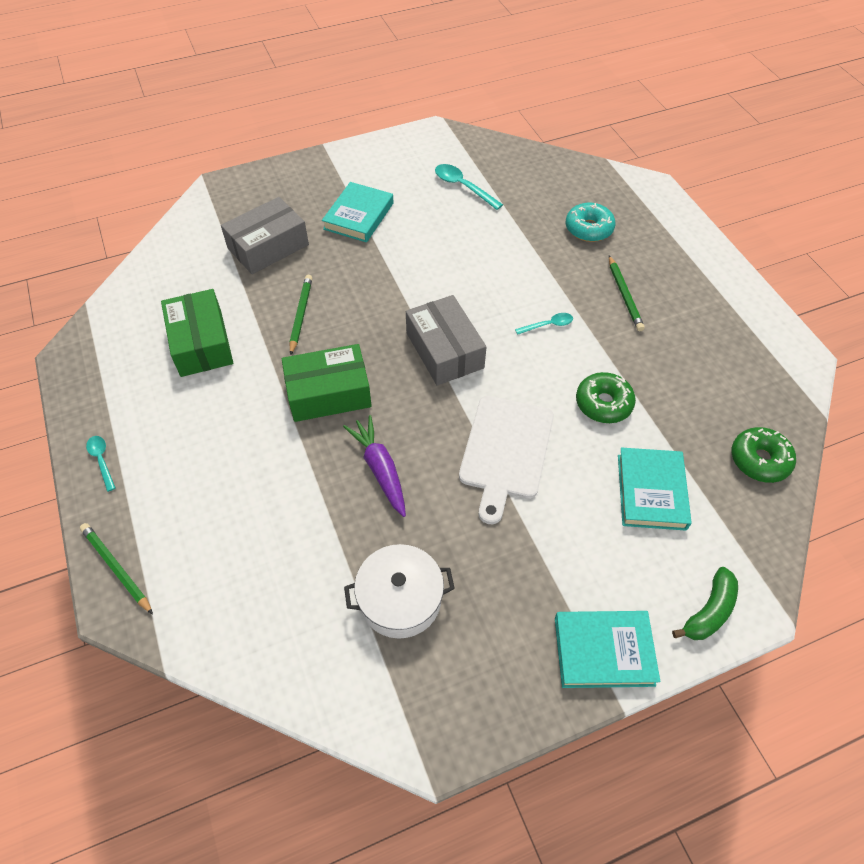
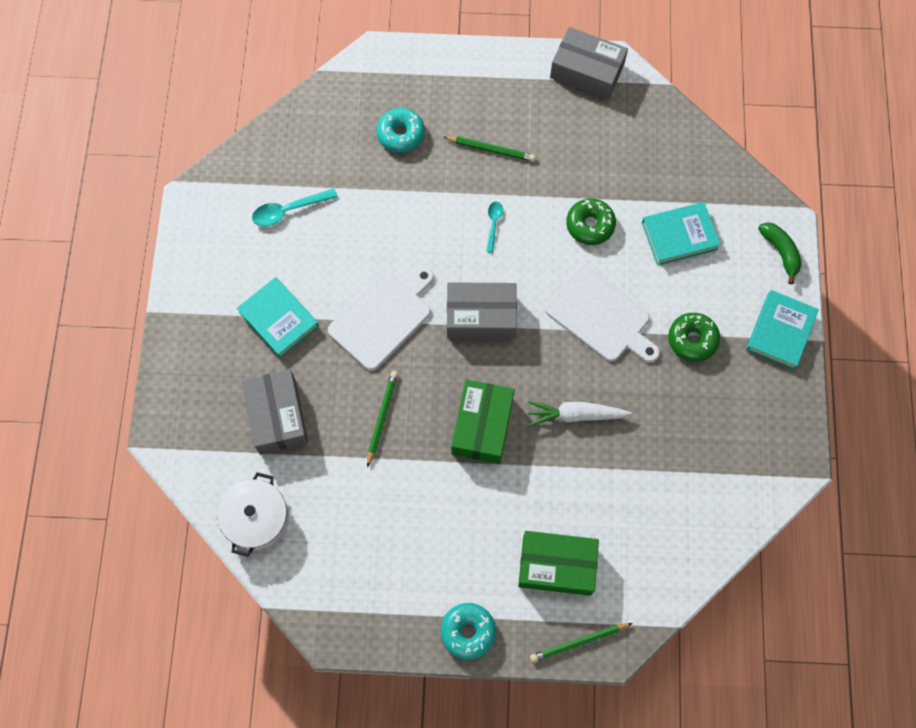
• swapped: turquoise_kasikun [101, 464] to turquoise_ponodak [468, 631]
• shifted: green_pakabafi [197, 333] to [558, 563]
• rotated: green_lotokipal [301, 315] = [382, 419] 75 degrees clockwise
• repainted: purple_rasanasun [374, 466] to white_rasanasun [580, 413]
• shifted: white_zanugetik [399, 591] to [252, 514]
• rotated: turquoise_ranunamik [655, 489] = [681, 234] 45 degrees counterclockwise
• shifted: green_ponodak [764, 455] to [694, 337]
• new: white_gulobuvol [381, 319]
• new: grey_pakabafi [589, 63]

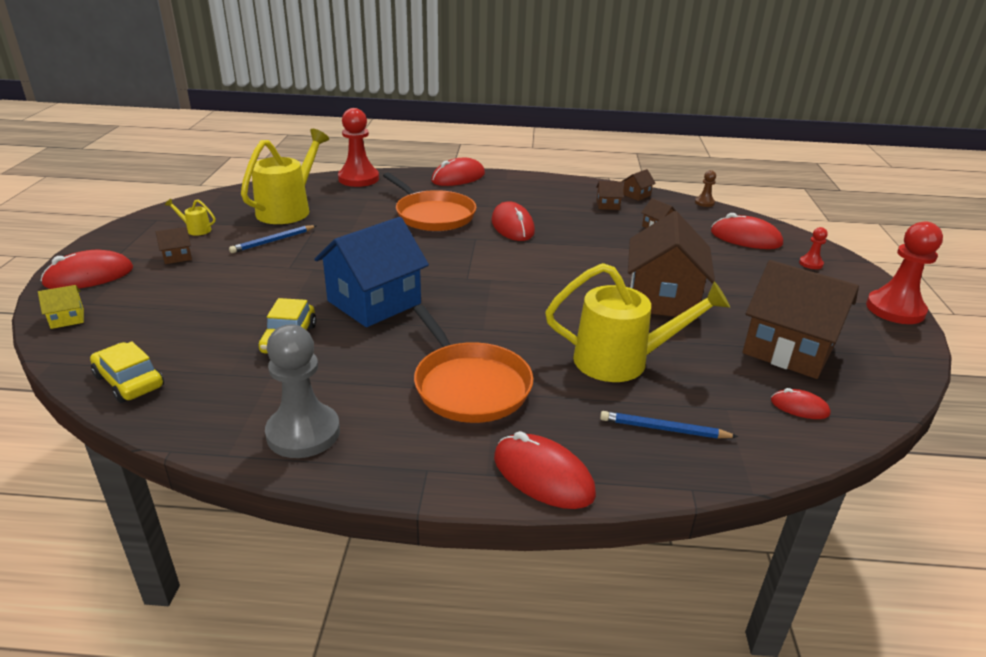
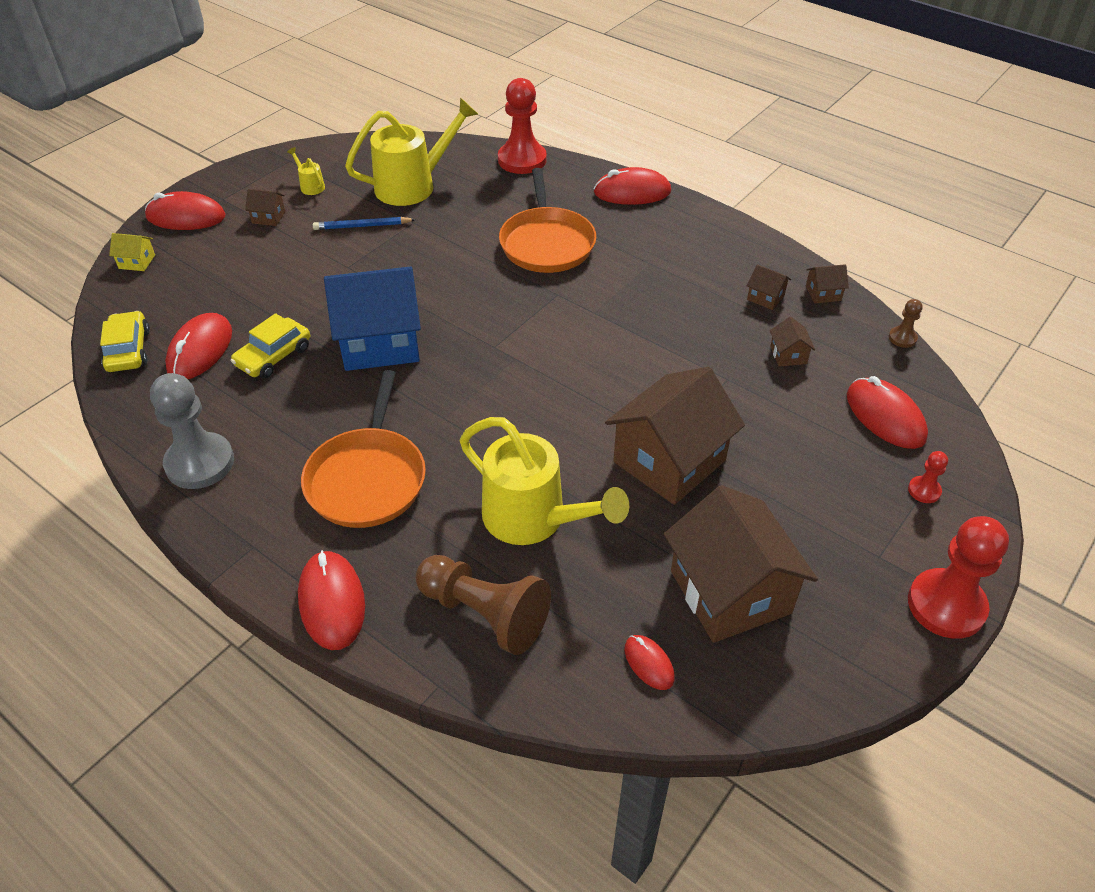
• shifted: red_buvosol [513, 221] to [198, 346]
• swapped: blue_lotokipal [669, 425] to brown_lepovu [483, 605]

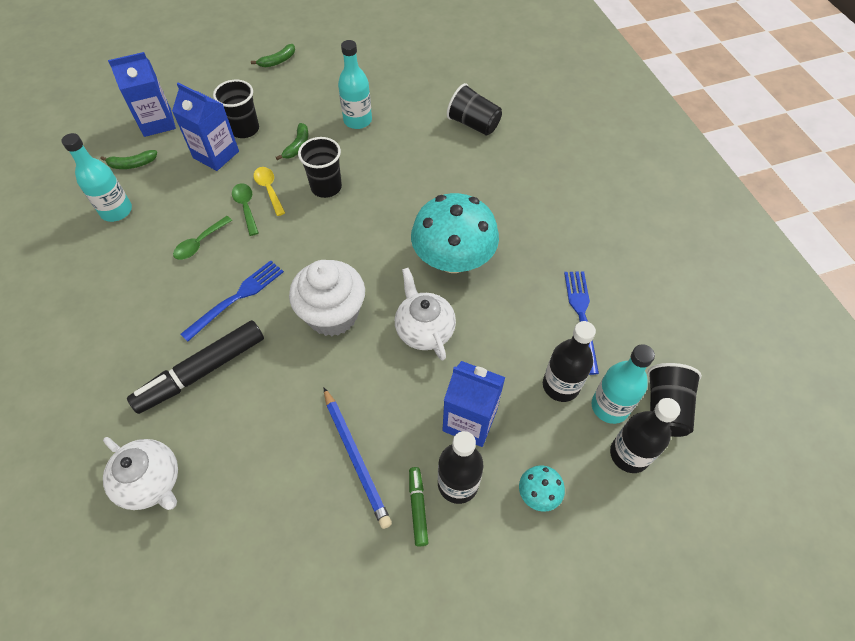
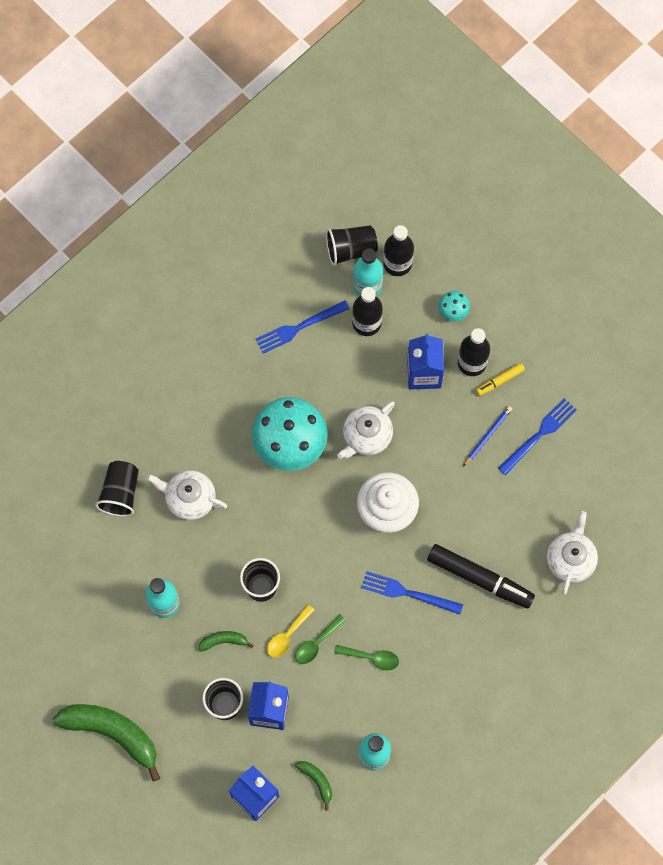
• scaled: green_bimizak [273, 55] = [106, 743] x2.18
• scaled: blue_lotokipal [358, 458] = [487, 436] x0.66
• repainted: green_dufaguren [418, 506] to yellow_dufaguren [500, 379]
• new: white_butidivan [187, 495]
• new: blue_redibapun [537, 436]

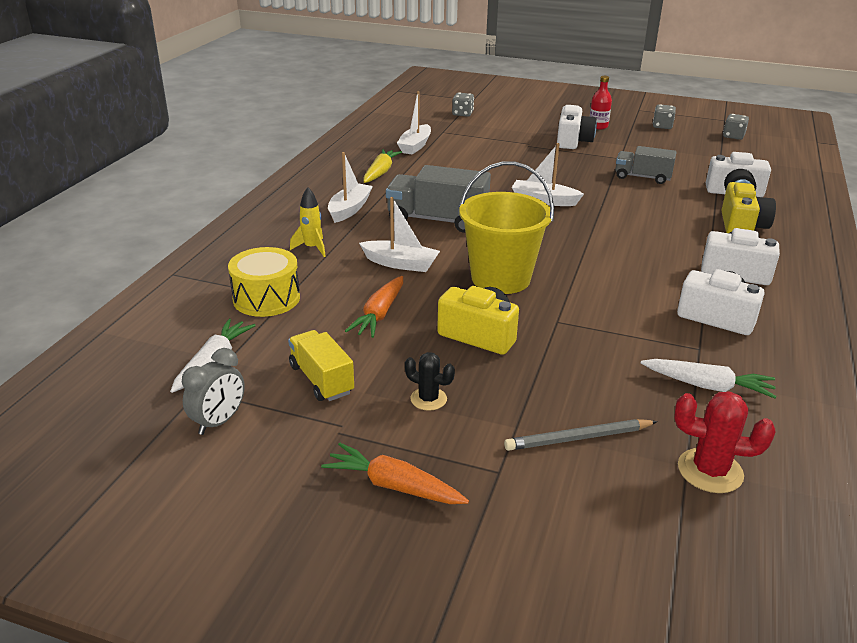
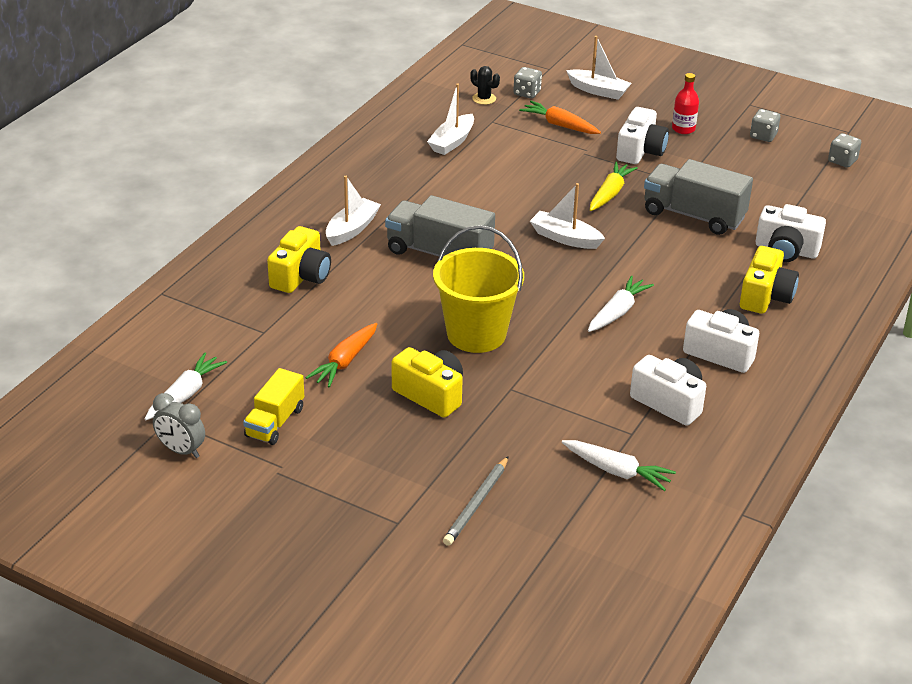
• rotated: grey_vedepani [213, 391] = [179, 425] 75 degrees clockwise
• gone: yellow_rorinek [264, 282]
• rotated: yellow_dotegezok [321, 365] = [273, 406] 135 degrees counterclockwise
• swapped: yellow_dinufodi [308, 222] to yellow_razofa [299, 259]
• shifted: orange_rasanasun [395, 473] to [560, 117]
• shifted: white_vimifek [399, 234] to [599, 68]
• shifted: yellow_rasanasun [383, 166] to [614, 186]
• shifted: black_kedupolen [430, 381] to [485, 85]
• rotated: grey_lotokipal [581, 435] = [476, 501] 60 degrees counterclockwise
• scaled: grey_dotegezok [646, 165] = [698, 197] x1.57
• gone: red_kedupolen [724, 442]
• new: white_rasanasun [621, 303]

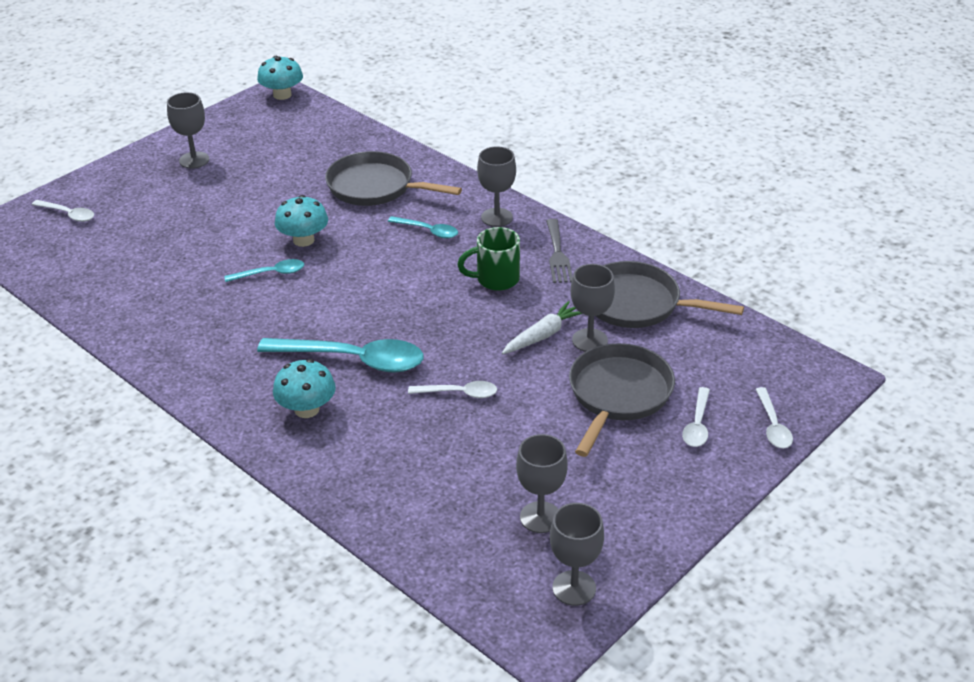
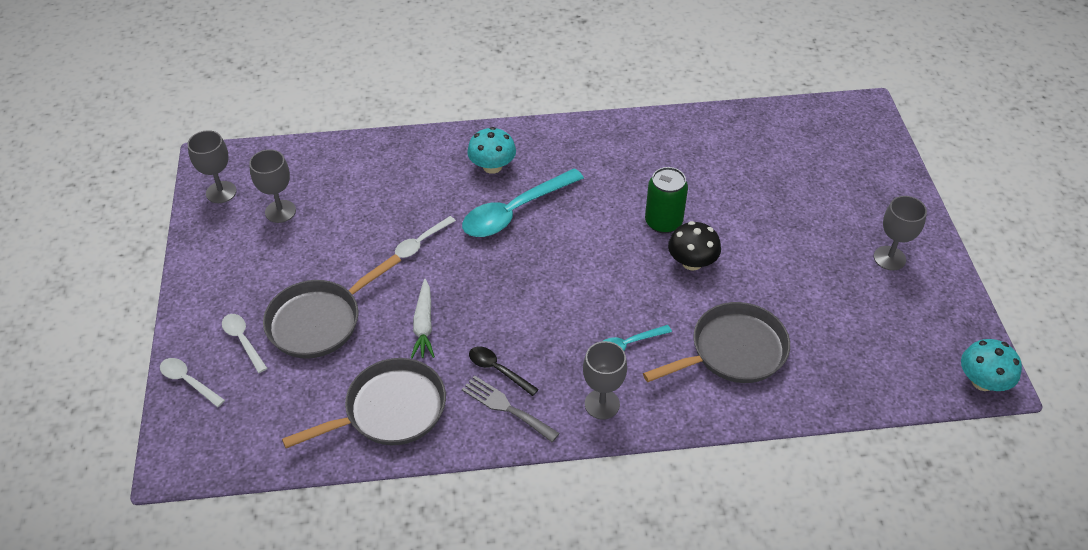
• gone: white_kasikun [63, 211]
• swapped: turquoise_kasikun [264, 270] to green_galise [666, 200]
• repainted: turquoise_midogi [301, 221] to black_midogi [694, 246]
• gone: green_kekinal [488, 259]
• rotated: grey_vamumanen [622, 400] = [332, 306] 75 degrees clockwise
• gone: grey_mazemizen [593, 308]
• new: black_kasikun [504, 371]

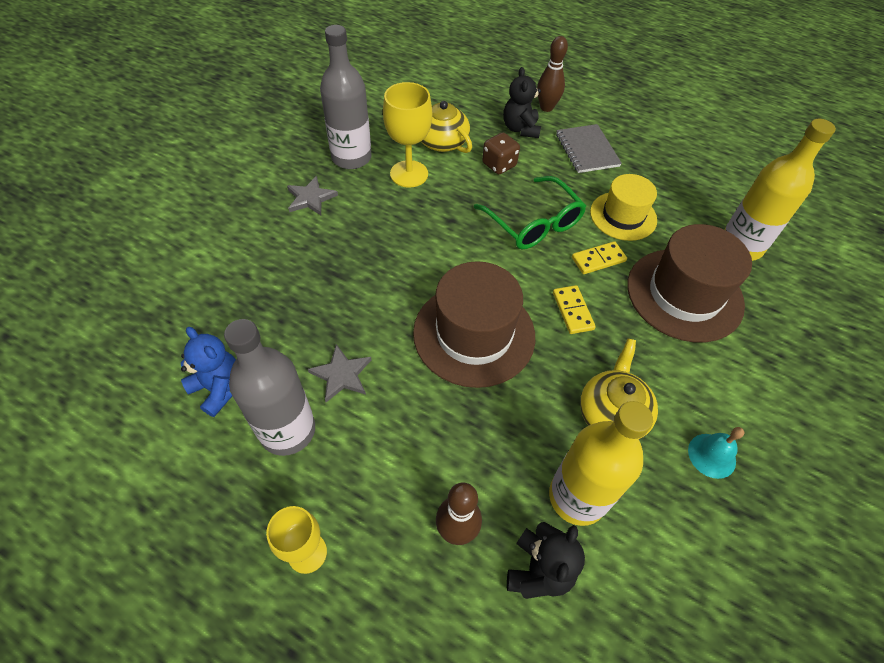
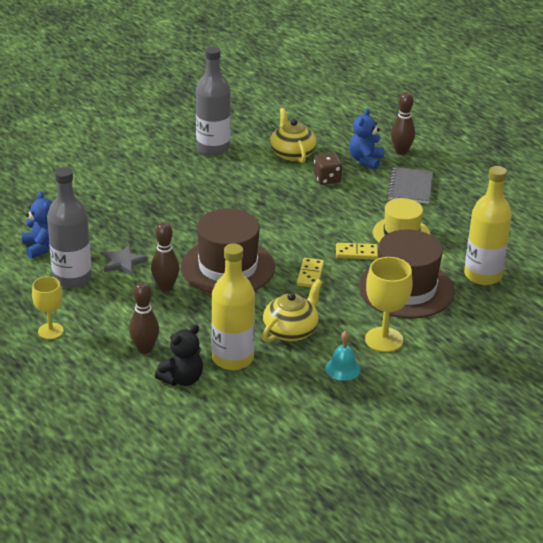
• gone: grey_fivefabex [312, 195]
• shifted: yellow_mazemizen [407, 135] to [389, 304]
• gone: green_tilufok [530, 212]
• repainted: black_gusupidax [522, 102] to blue_gusupidax [366, 139]
• new: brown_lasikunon [165, 257]

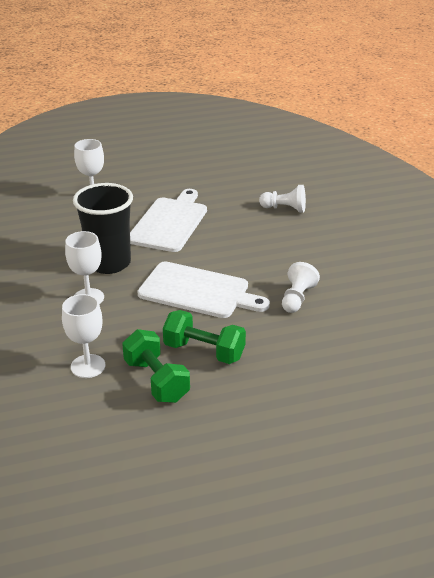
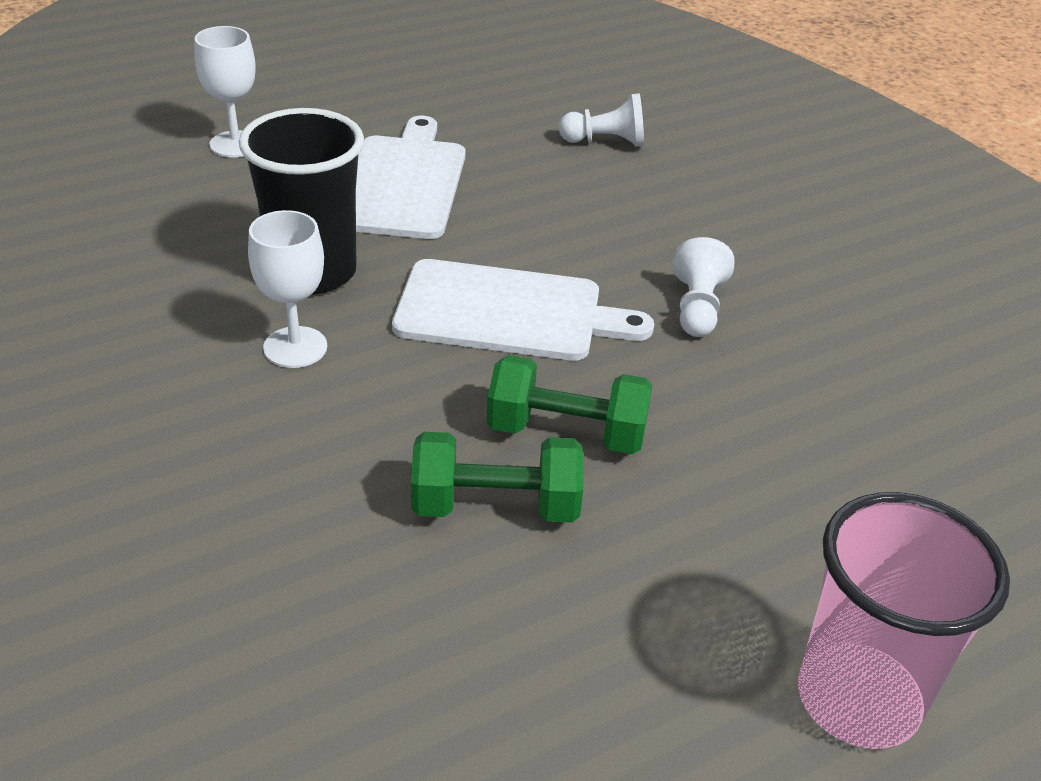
• gone: white_mazemizen [83, 336]
• rotated: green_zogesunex [156, 366] = [497, 477] 45 degrees counterclockwise
• new: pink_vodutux [904, 620]

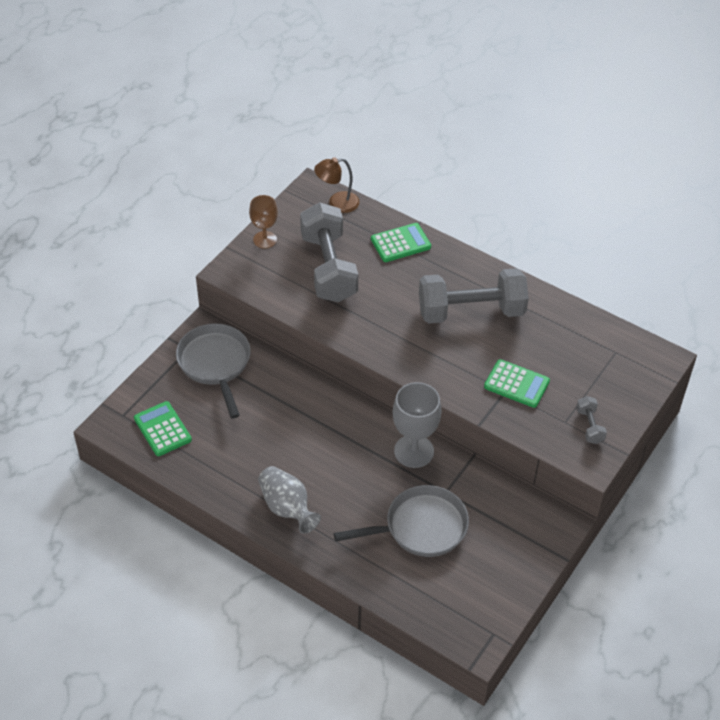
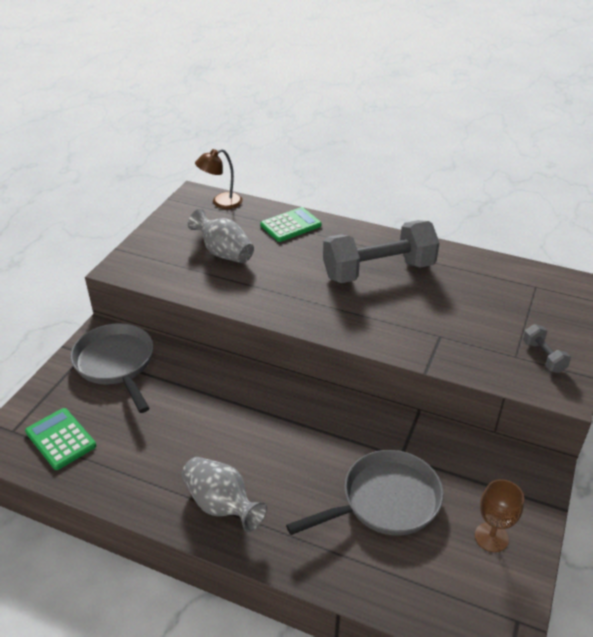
• shifted: brown_mazemizen [263, 222] to [499, 515]
• swapped: grey_zogesunex [329, 252] to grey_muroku [221, 236]
• gone: grey_mazemizen [417, 425]
• gone: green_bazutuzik [517, 383]

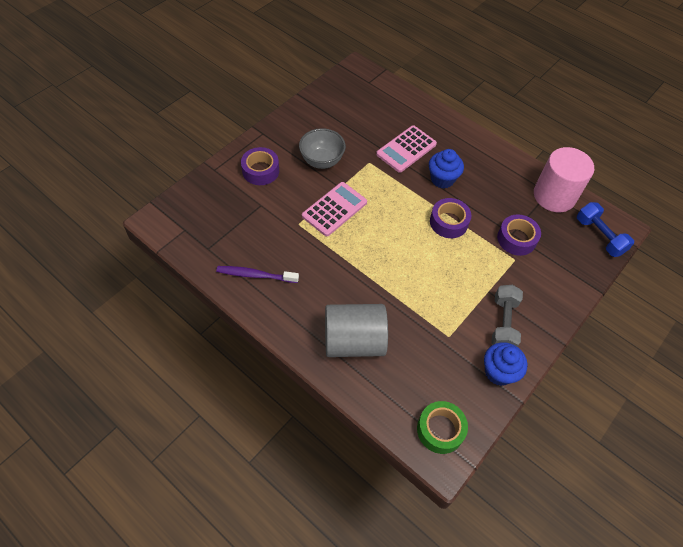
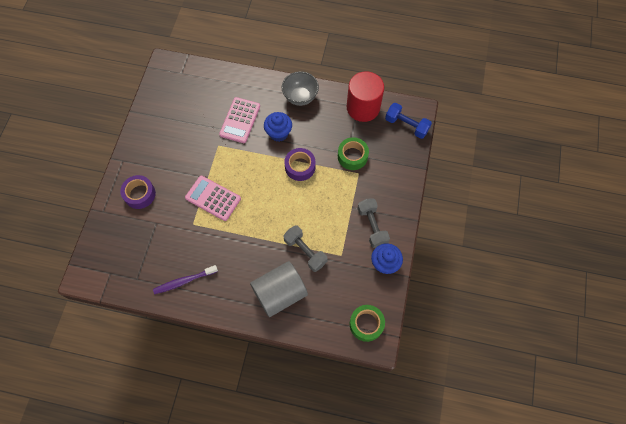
• shifted: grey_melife [322, 148] to [300, 88]
• rotated: pink_bazutuzik [334, 209] = [213, 198] 75 degrees counterclockwise
• repainted: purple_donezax [519, 235] to green_donezax [353, 153]
• repainted: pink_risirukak [564, 179] to red_risirukak [365, 96]
• new: grey_zogesunex [305, 248]

